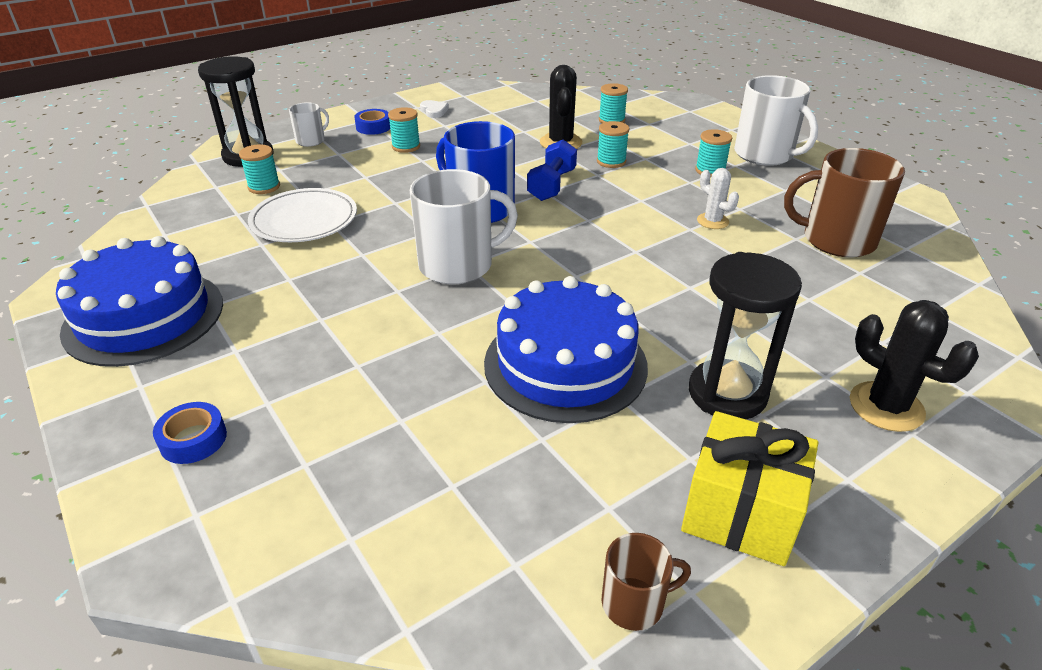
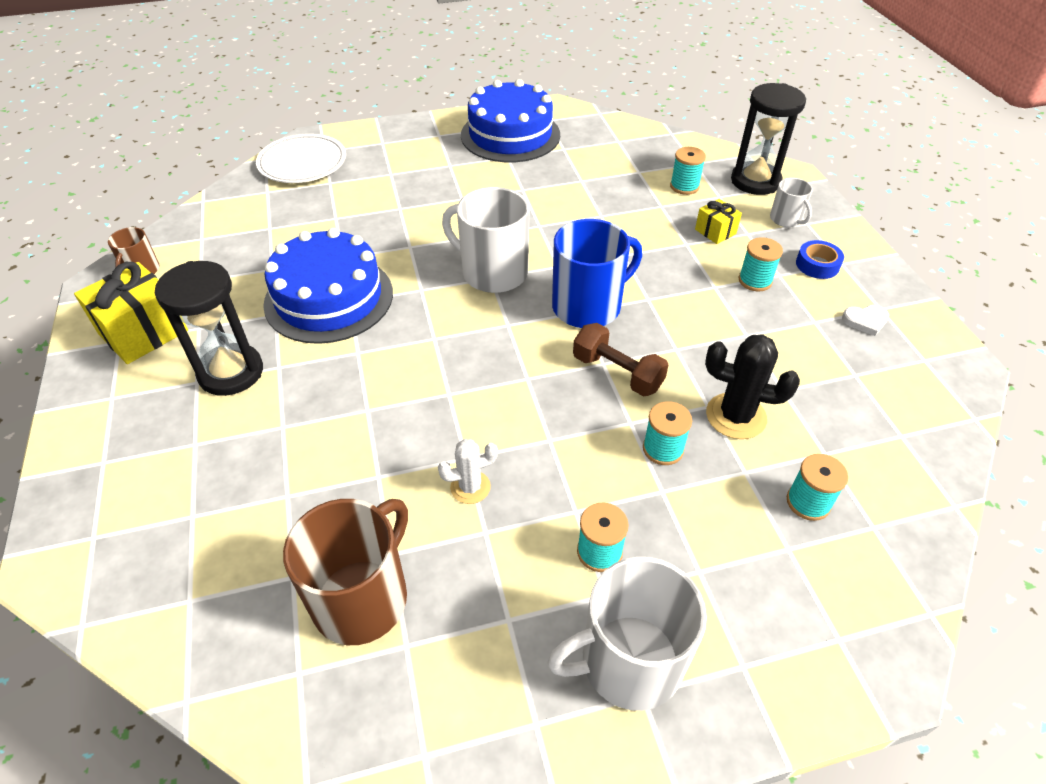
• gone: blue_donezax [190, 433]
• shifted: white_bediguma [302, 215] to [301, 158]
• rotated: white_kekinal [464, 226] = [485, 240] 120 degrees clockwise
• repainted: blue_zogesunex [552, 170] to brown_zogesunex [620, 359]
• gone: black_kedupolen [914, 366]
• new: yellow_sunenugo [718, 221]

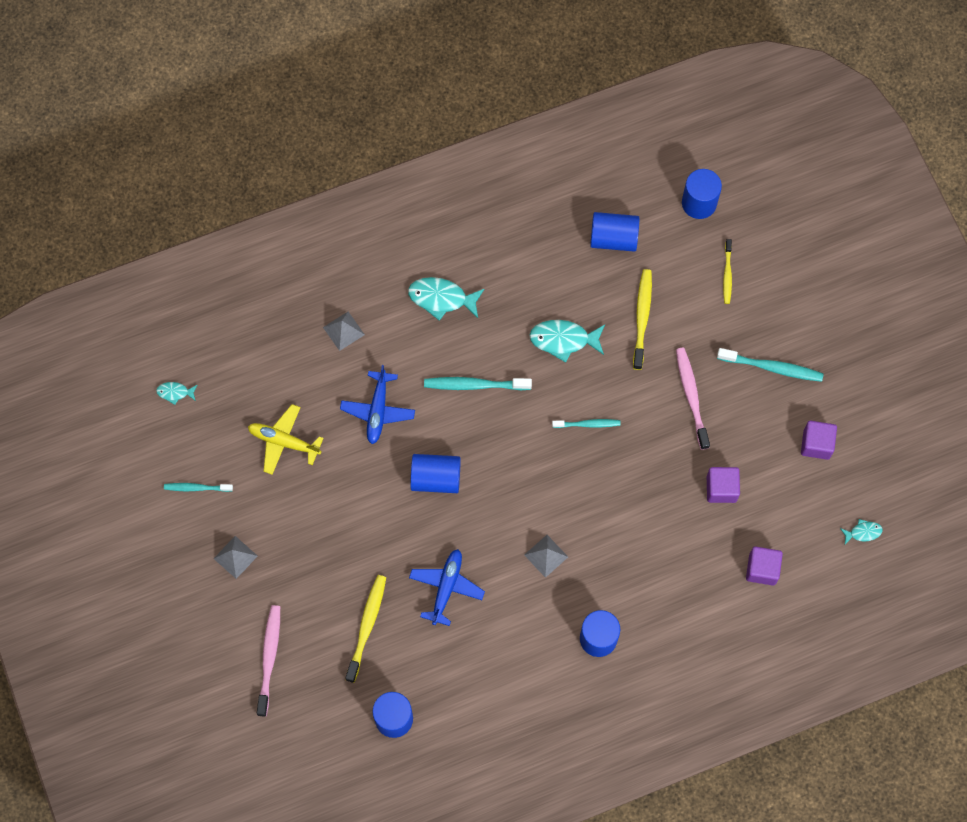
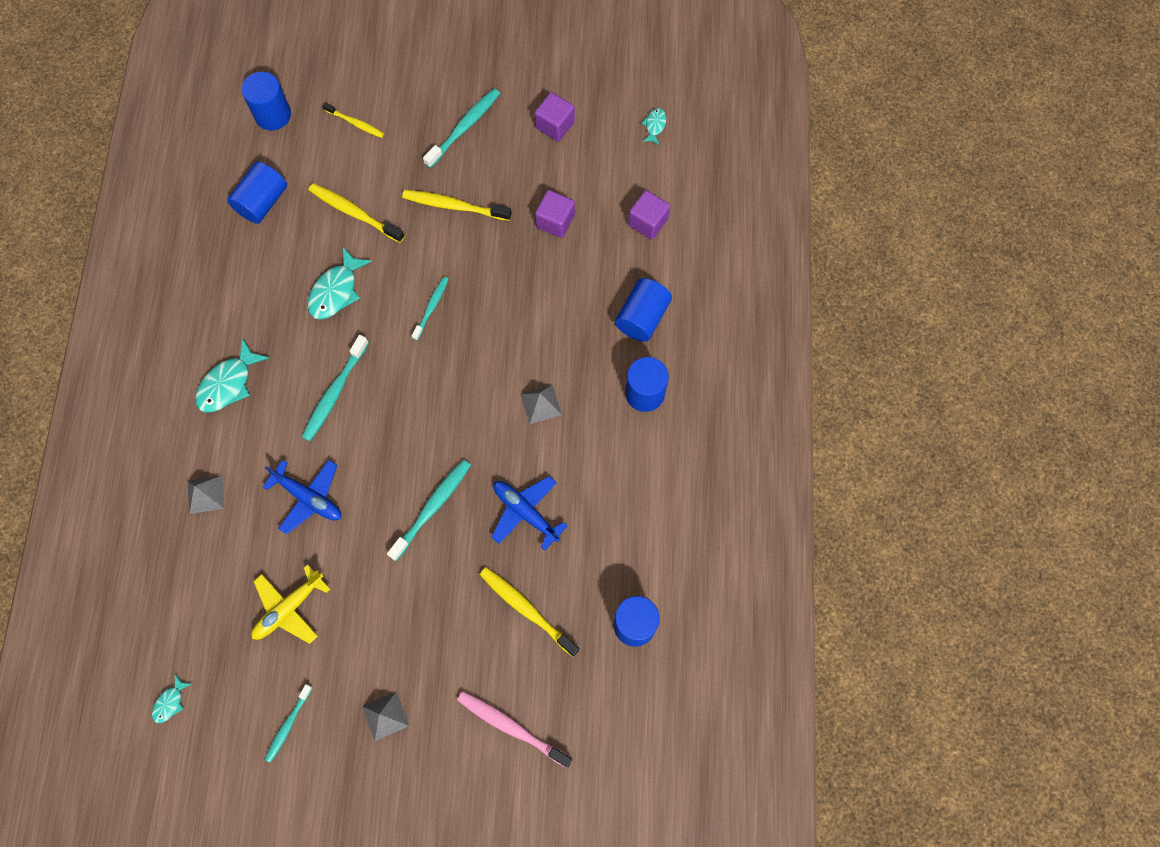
• shifted: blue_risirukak [435, 473] to [643, 310]
• repainted: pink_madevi [693, 399] to yellow_madevi [457, 205]
• new: turquoise_madevi [429, 510]

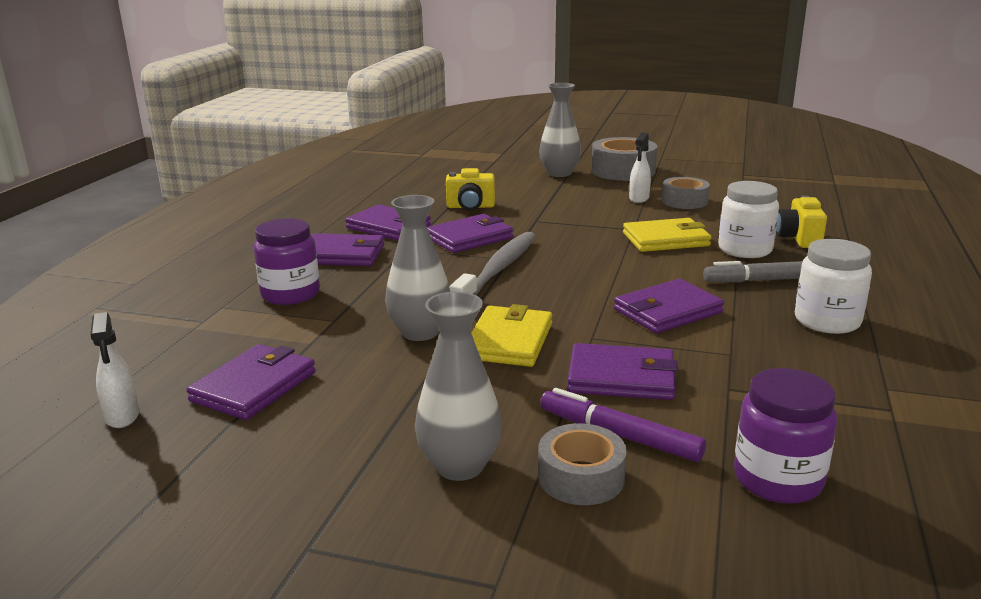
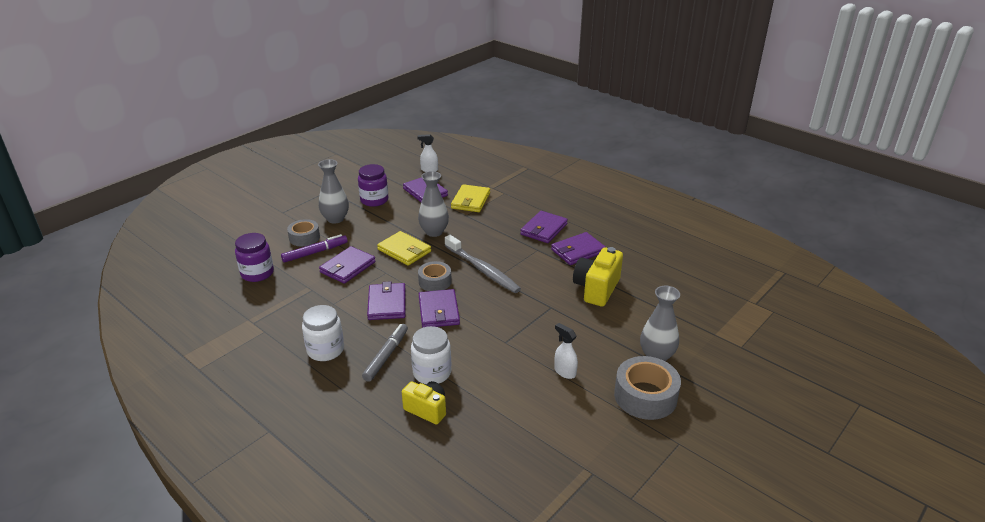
• shifted: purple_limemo [287, 261] to [373, 185]
• shifted: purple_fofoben [470, 233] to [439, 308]
• scaled: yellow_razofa [470, 189] = [598, 277] x1.54
• shifted: yellow_fofoben [667, 235] to [470, 198]
• shifted: grey_donezax [686, 193] to [435, 276]

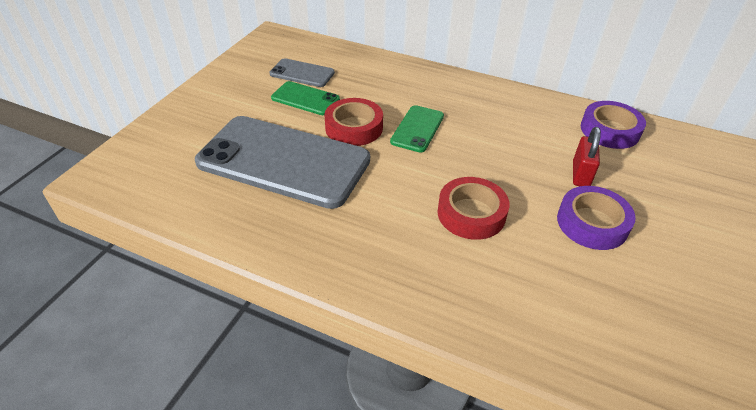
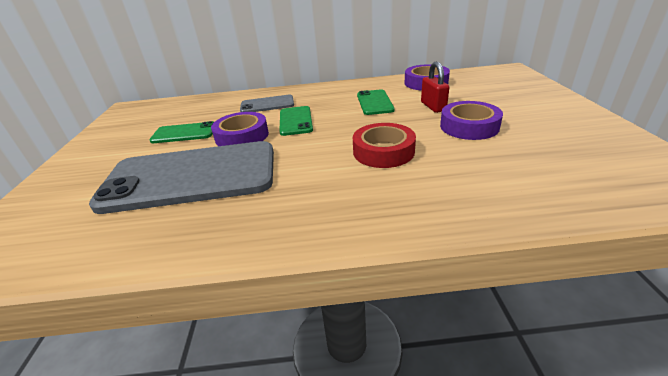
• shifted: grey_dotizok [302, 72] to [267, 103]
• repainted: red_donezax [353, 122] to purple_donezax [240, 129]
• new: green_dotizok [376, 102]

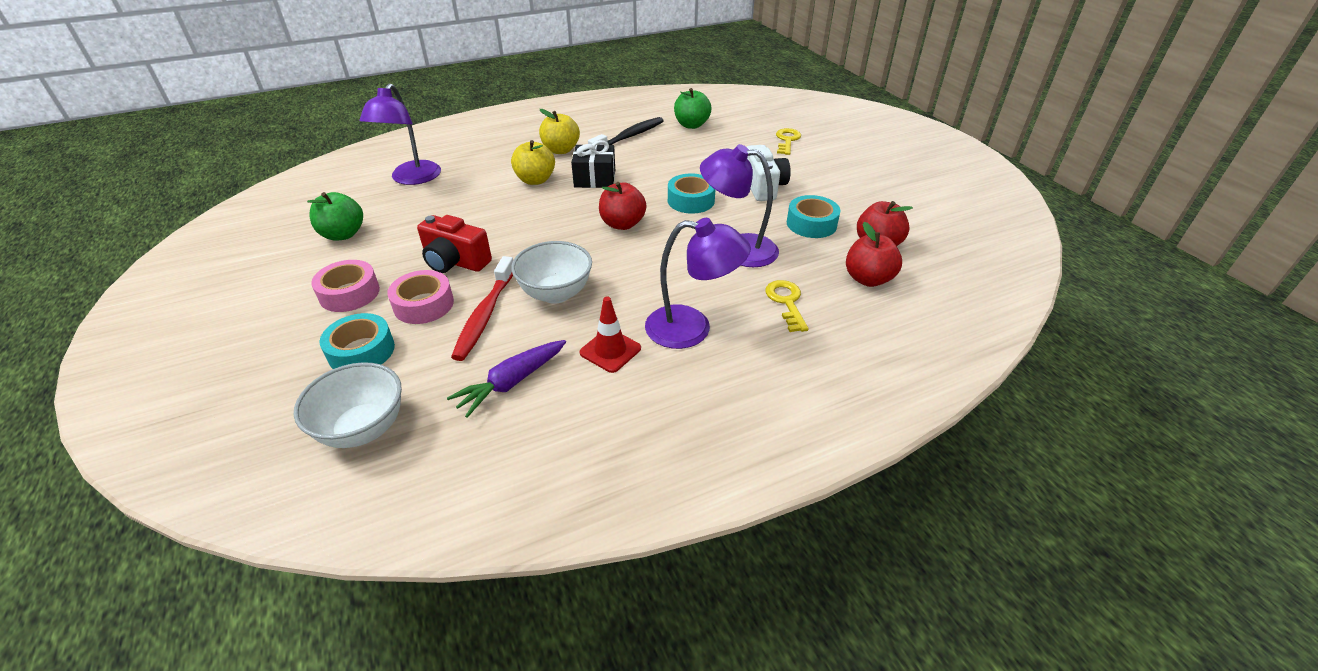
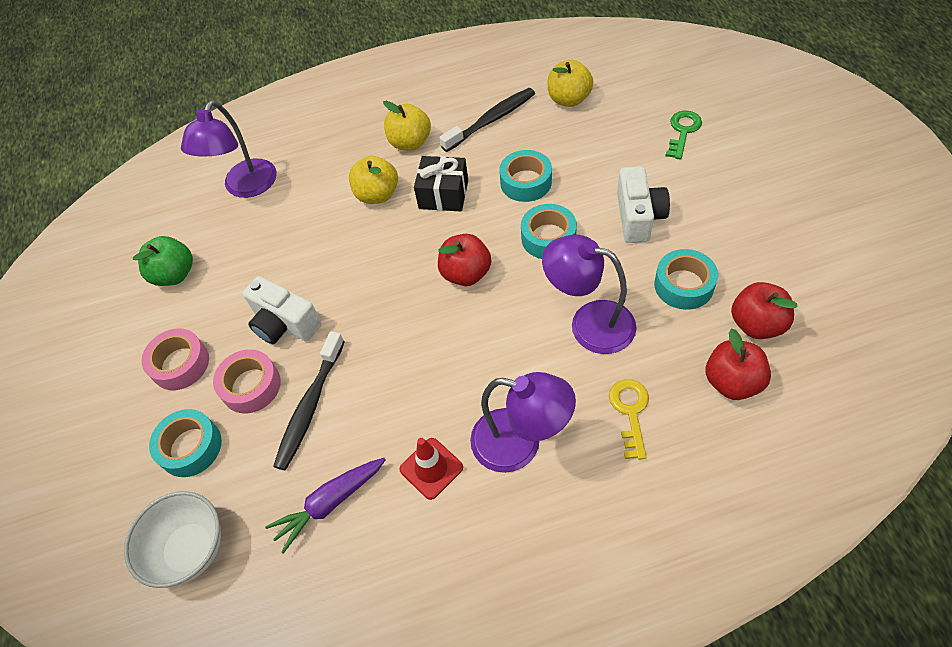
• repainted: red_razofa [454, 244] to white_razofa [282, 310]
• repainted: red_madevi [482, 308] to black_madevi [309, 400]
• gone: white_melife [551, 272]
• repainted: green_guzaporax [692, 108] to yellow_guzaporax [571, 83]
• repainted: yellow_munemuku [788, 141] to green_munemuku [683, 135]
• new: turquoise_donezax [525, 176]

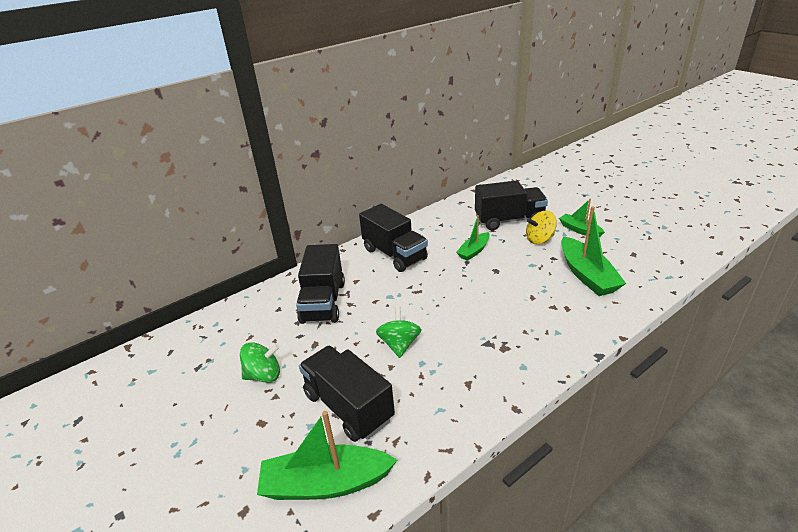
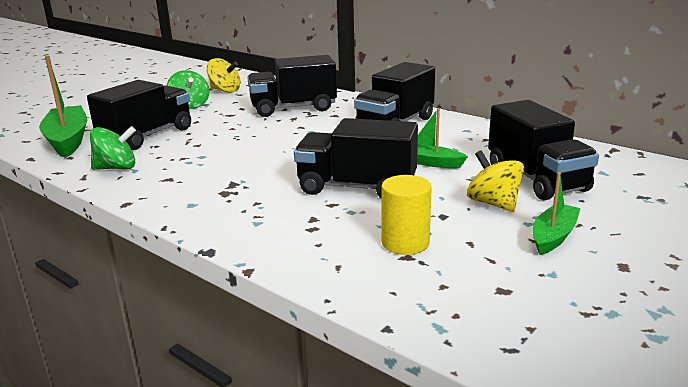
• shifted: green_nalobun [399, 332] to [113, 148]
• swapped: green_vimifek [593, 251] to yellow_risirukak [406, 215]
• new: yellow_nalobun [224, 75]
• new: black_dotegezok [356, 158]

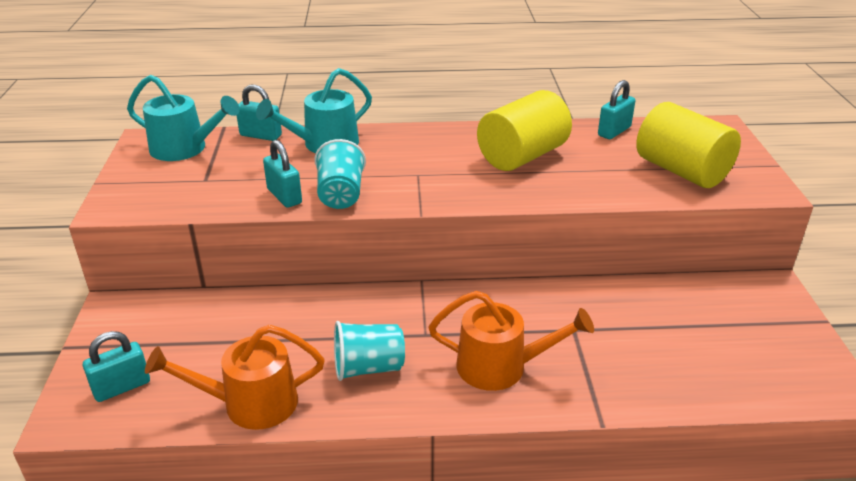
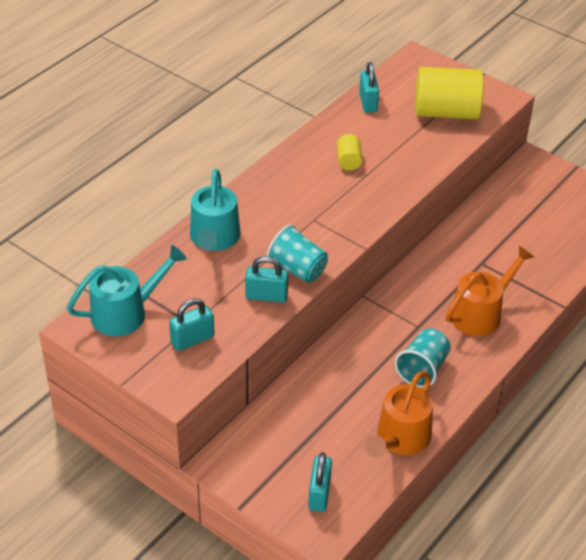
• shifted: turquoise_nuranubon [259, 112] to [191, 324]
• scaled: yellow_risirukak [524, 130] = [349, 152] x0.46

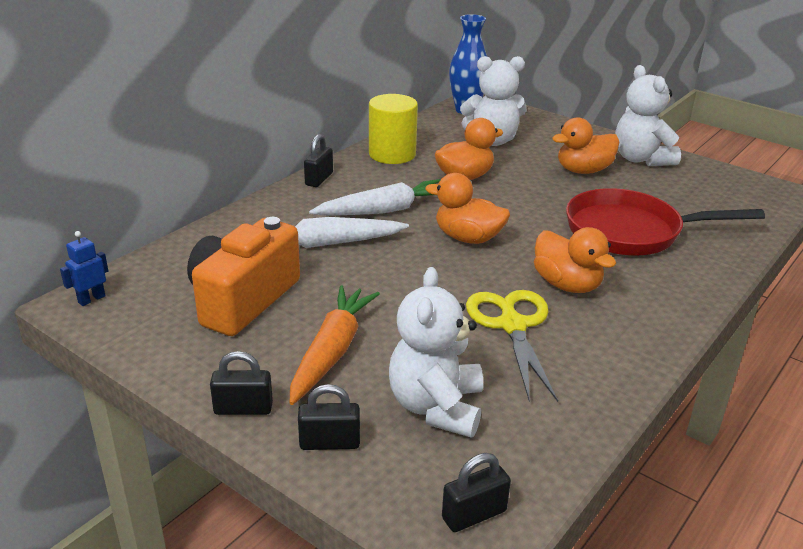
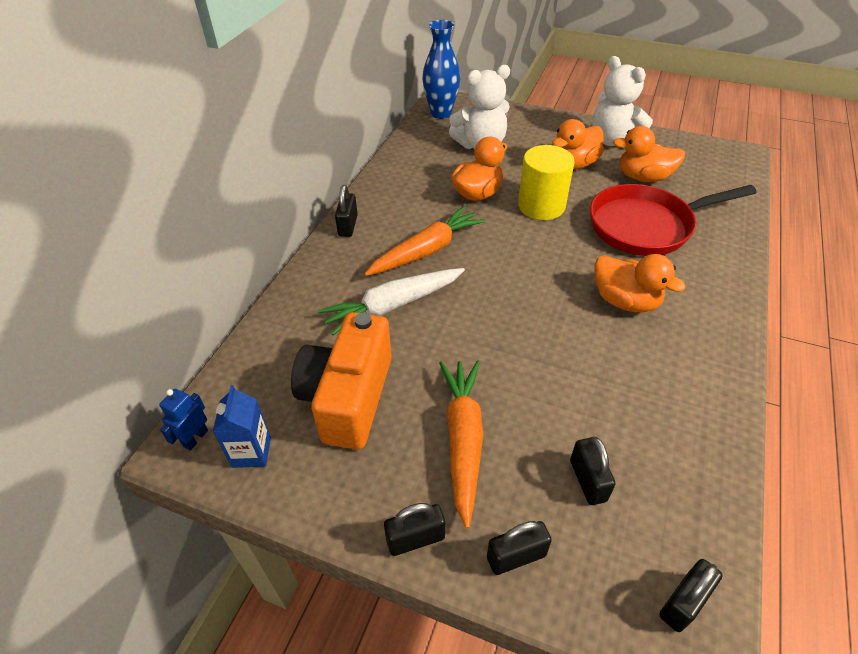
• repainted: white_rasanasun [374, 197] to orange_rasanasun [425, 241]
• shifted: yellow_risirukak [393, 129] to [546, 182]
• swapped: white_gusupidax [436, 352] to black_nuranubon [593, 471]
• shifted: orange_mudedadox [467, 208] to [649, 154]
• gone: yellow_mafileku [512, 346]
• new: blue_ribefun [242, 426]

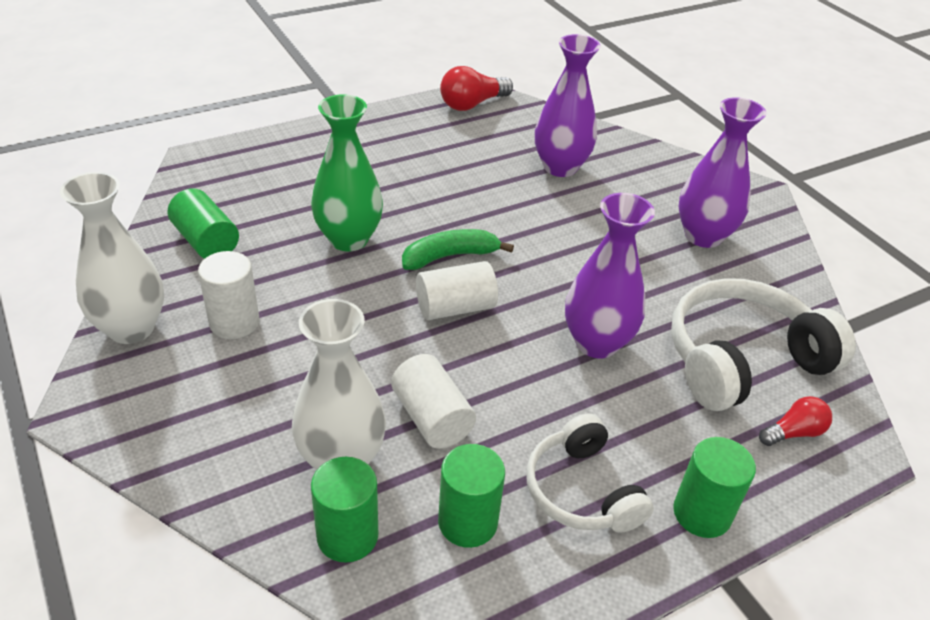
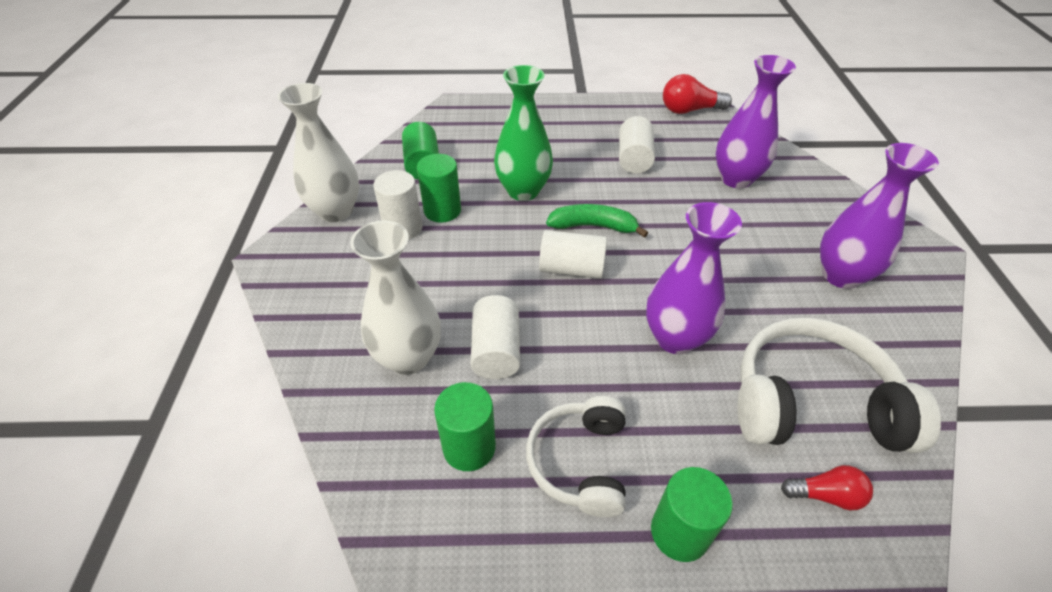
• shifted: green_risirukak [344, 510] to [439, 188]
• new: white_risirukak [637, 145]

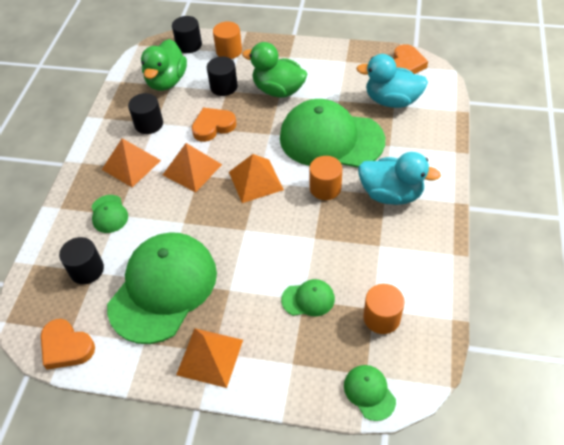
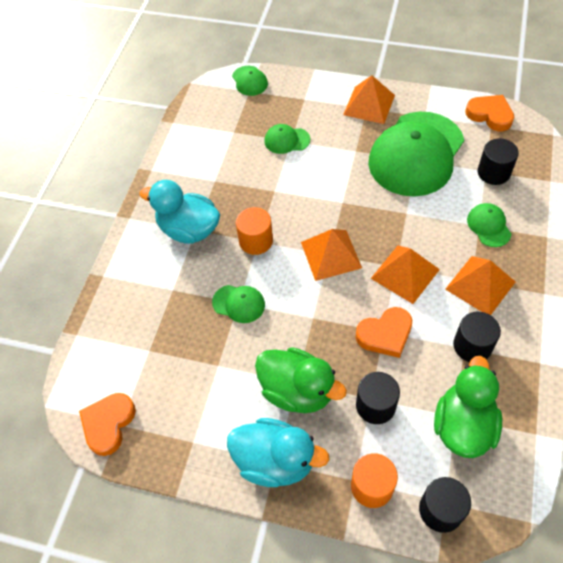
• scaled: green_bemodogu [332, 133] = [238, 304] x0.42
• shifted: turquoise_mudedadox [392, 81] to [278, 452]
• gone: orange_risirukak [383, 309]

